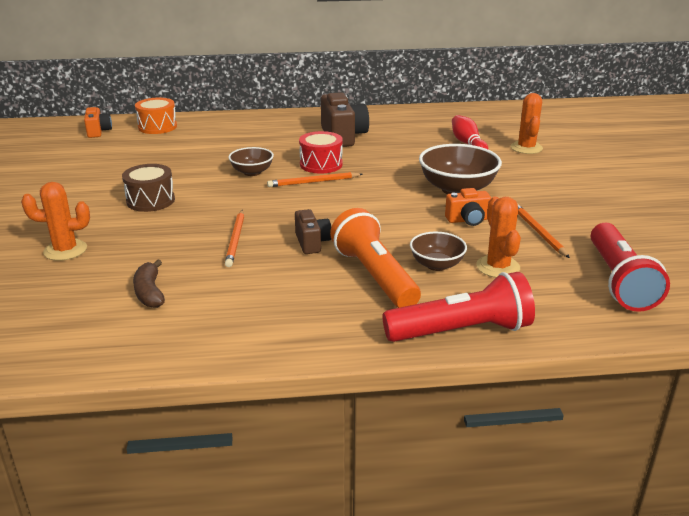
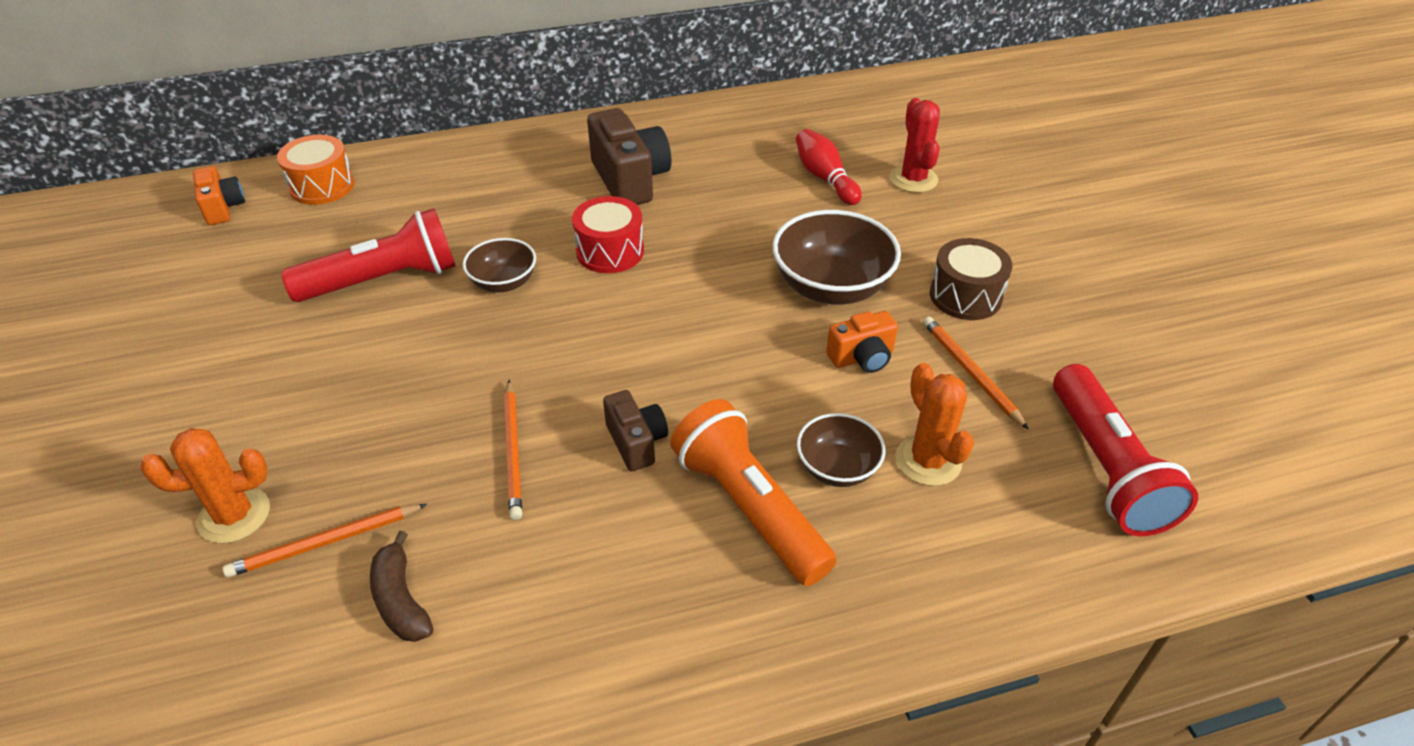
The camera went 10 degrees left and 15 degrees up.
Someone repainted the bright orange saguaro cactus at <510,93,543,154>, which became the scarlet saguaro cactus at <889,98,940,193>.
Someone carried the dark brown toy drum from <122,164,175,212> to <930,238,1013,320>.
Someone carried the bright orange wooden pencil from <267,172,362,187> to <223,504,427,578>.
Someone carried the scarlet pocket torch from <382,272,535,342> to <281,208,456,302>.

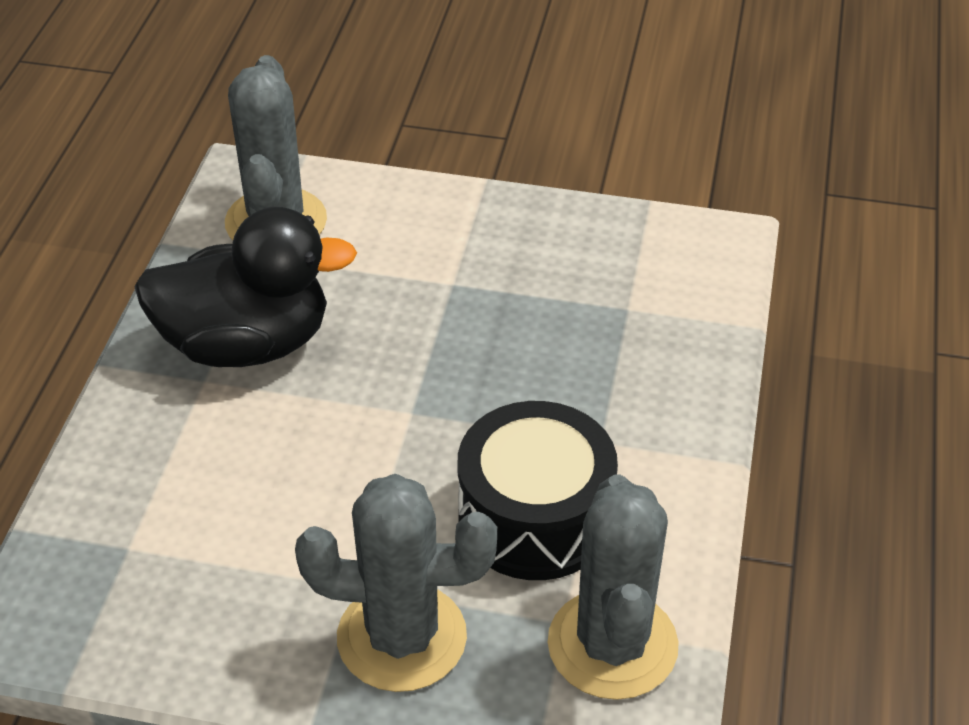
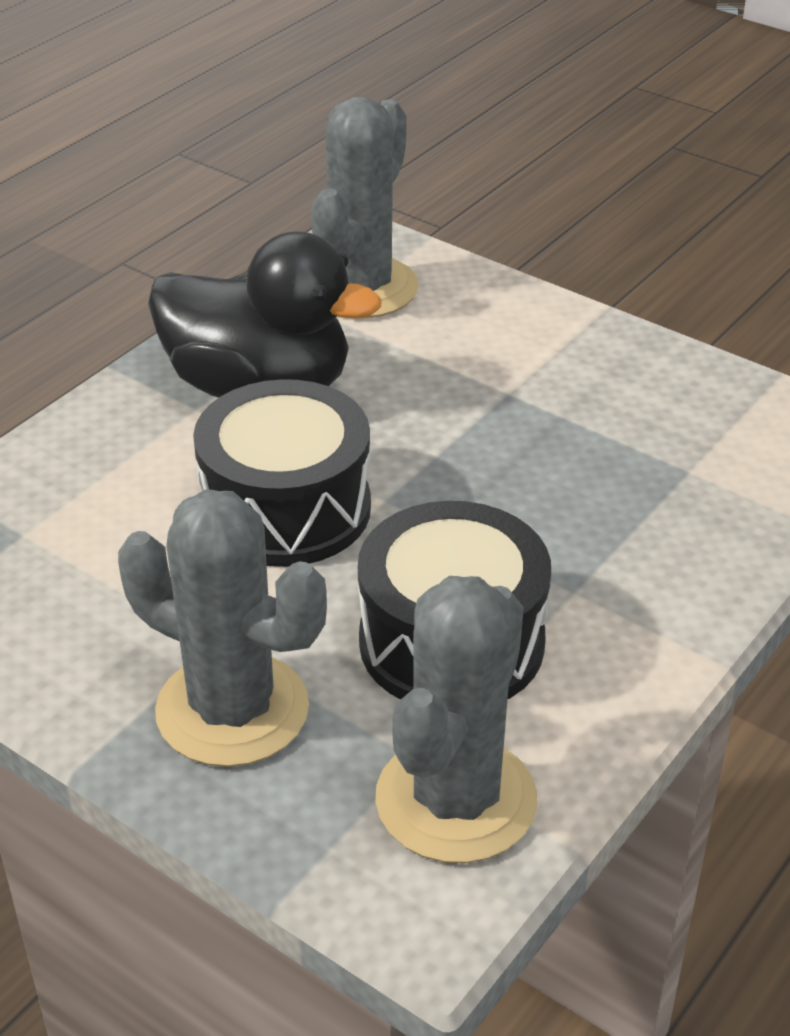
The camera went 25 degrees right and 5 degrees down.
Someone put down the ebony toy drum at <193,379,371,567>.

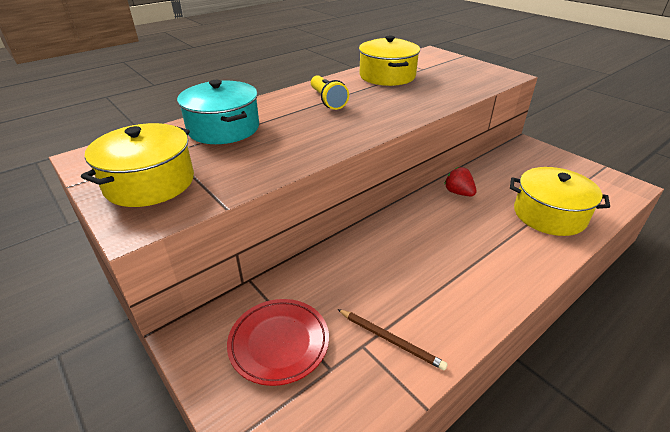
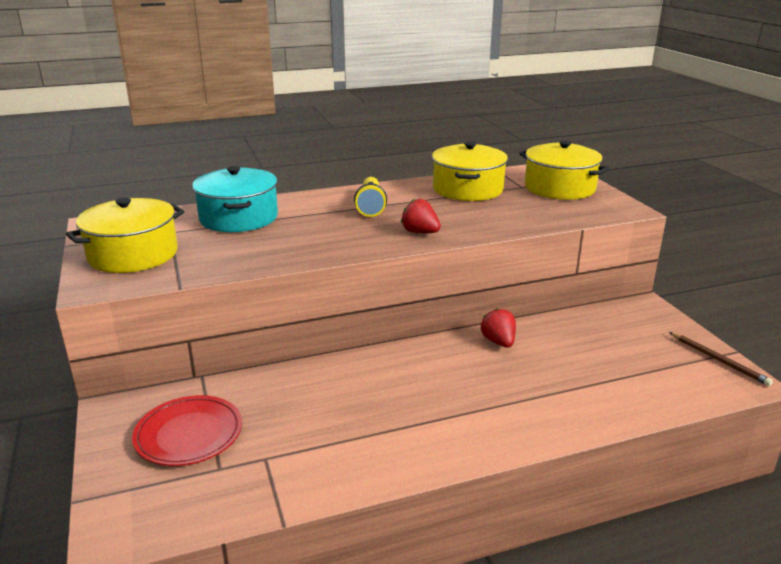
The camera went 20 degrees right and 10 degrees down.
Someone carried the golden stockpot from <510,167,610,236> to <520,140,609,200>.
Someone carried the dark brown wooden pencil from <337,309,448,371> to <669,332,773,386>.
Someone put down the scarlet toy strawberry at <401,199,441,233>.

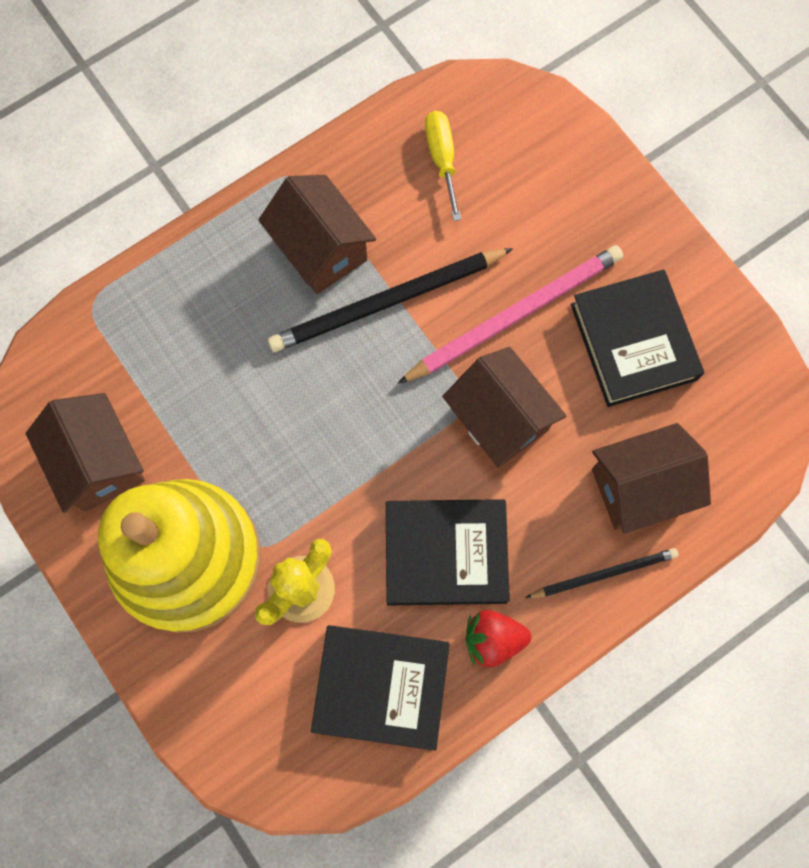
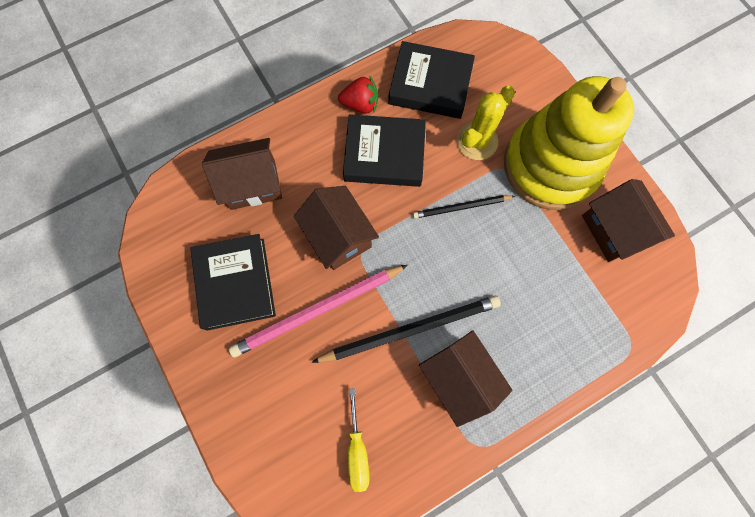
The camera went 175 degrees left and 0 degrees up.
Someone carried the ebony wooden pencil from <525,548,678,598> to <413,195,515,219>.

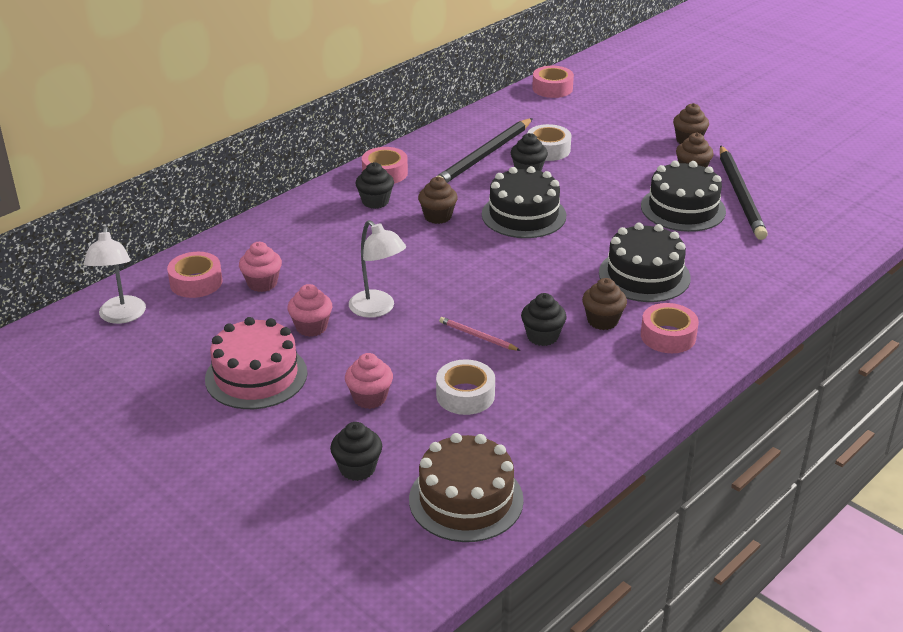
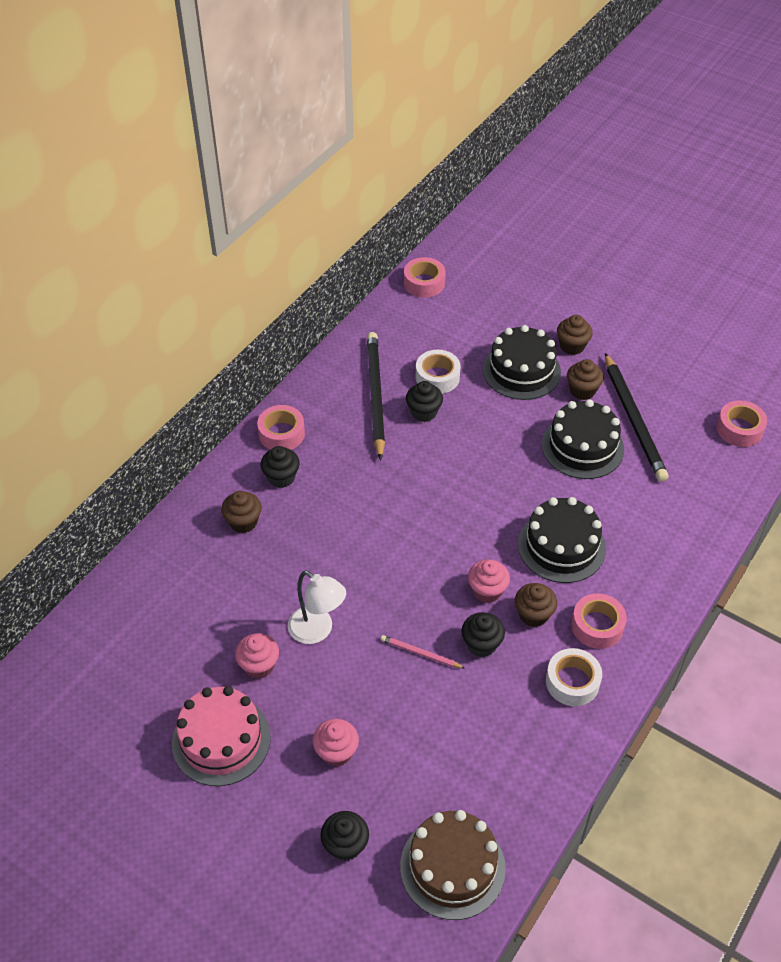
The camera went 10 degrees left and 15 degrees up.
Someone rotated the ebony wooden pencil at <436,118,533,183> by 150 degrees clockwise.
Someone carried the ebony gateau from <482,166,566,238> to <483,325,561,400>.
Someone carried the dark brown muffin from <418,177,458,224> to <221,491,262,533>.
Someone took away the white lamp at <84,226,146,324>.
Someone carried the rosy muffin from <239,242,282,292> to <468,559,510,603>.
Someone carried the rosy roll of tape from <167,252,223,298> to <717,400,767,447>.
Someone carried the white roll of tape from <436,359,495,415> to <546,648,602,706>.

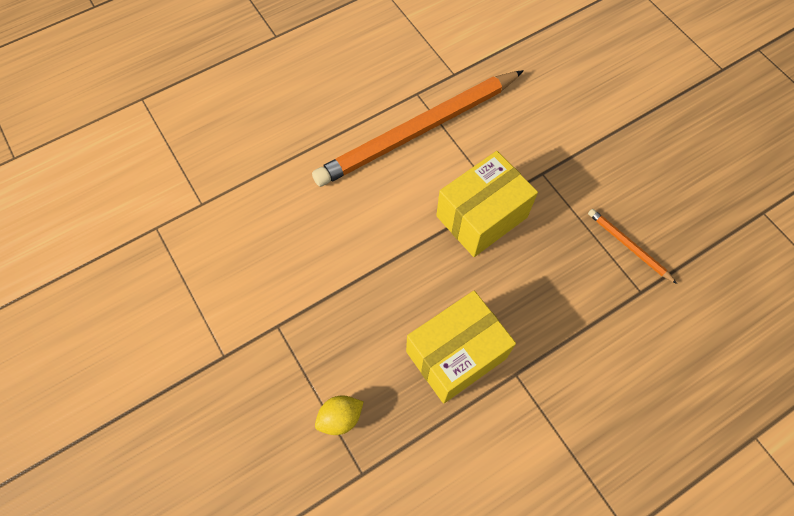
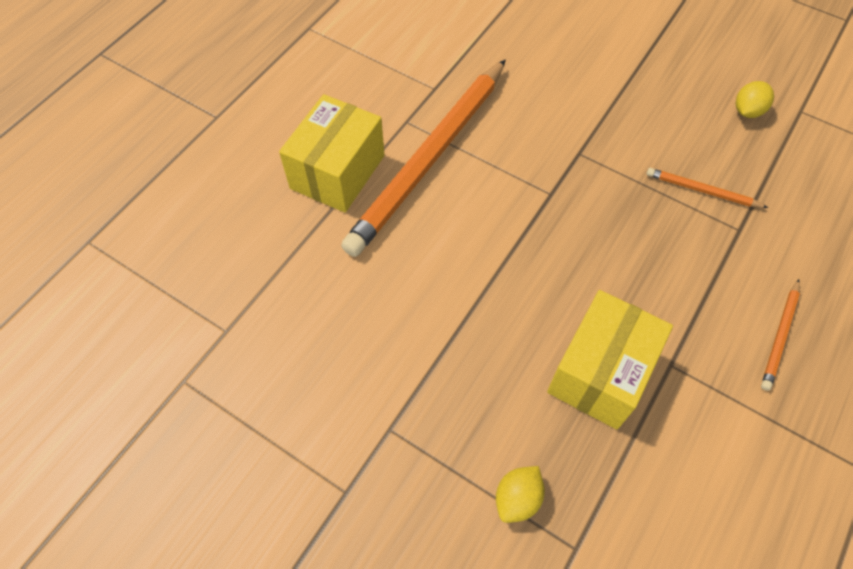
The camera went 25 degrees left and 5 degrees down.
Someone carried the golden package from <436,151,538,257> to <279,94,384,213>.
Someone put down the golden toy lemon at <736,81,774,118>.
Someone put down the bright orange wooden pencil at <761,279,800,391>.

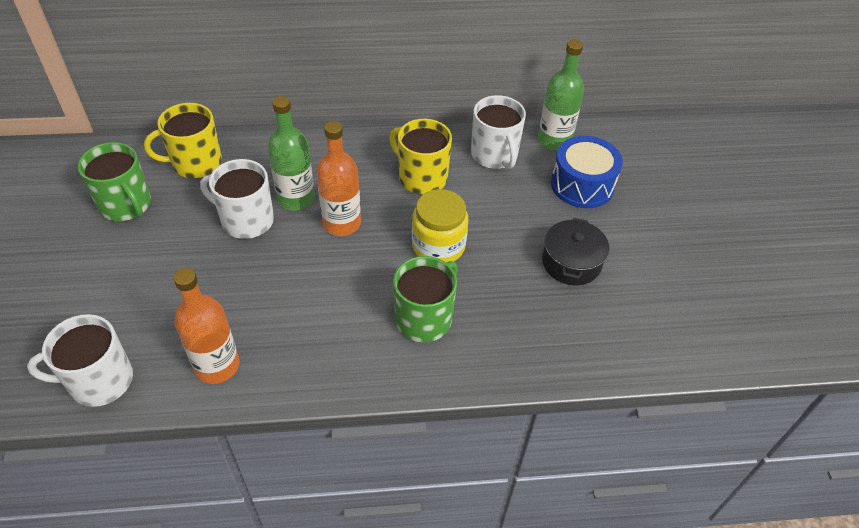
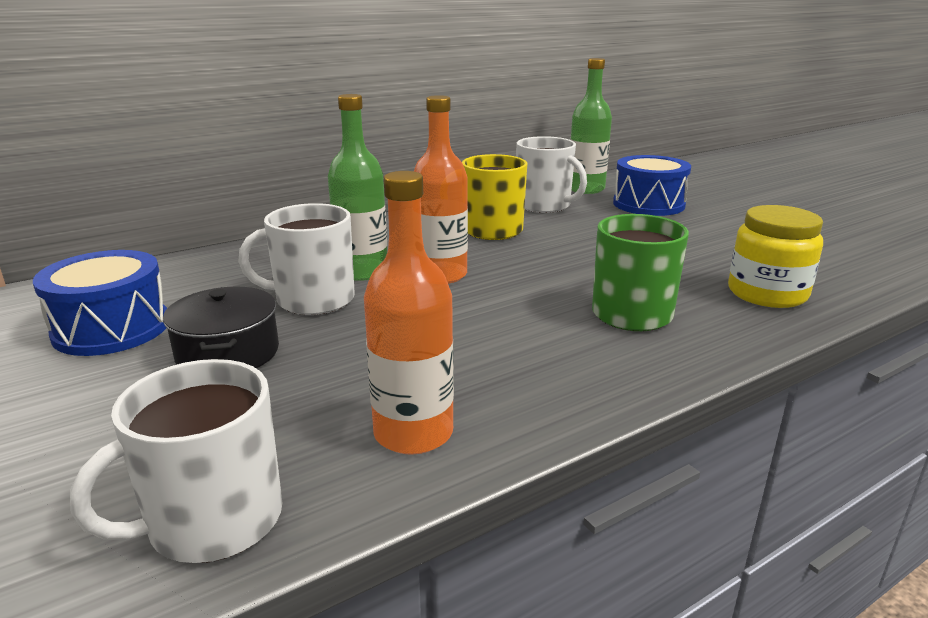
The camera went 25 degrees left and 25 degrees down.
Someone took away the golden coffee mug at <144,103,222,178>.
Someone swapped the green coffee mug at <78,142,151,221> for the cobalt toy drum at <33,250,167,356>.
Someone carried the golden jam jar from <412,189,469,262> to <728,205,823,308>.
Someone carried the ebony stockpot from <542,218,609,285> to <163,287,279,368>.

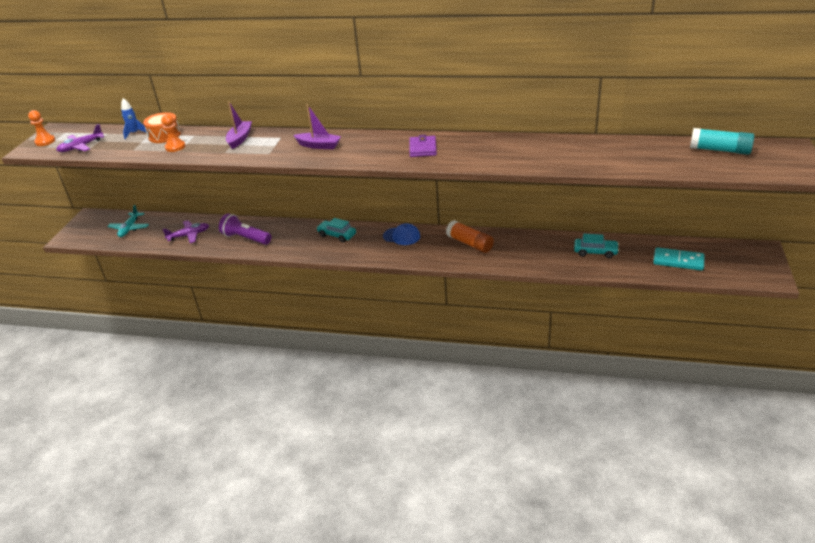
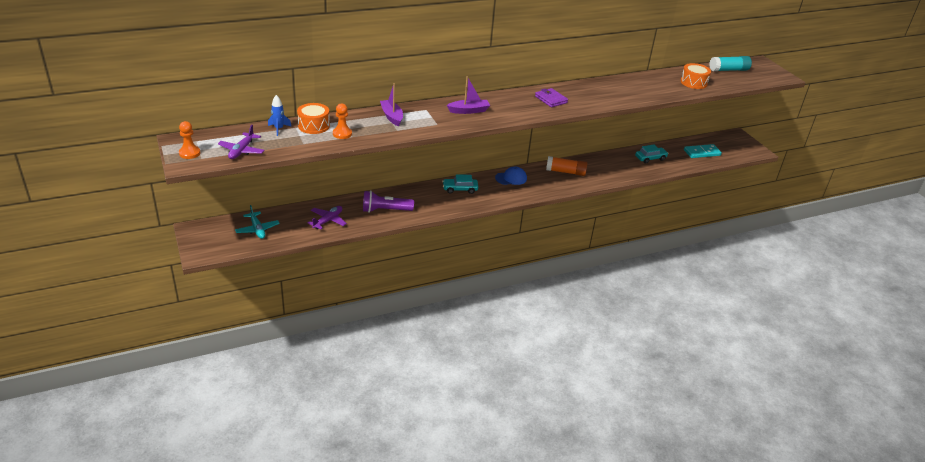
The camera went 40 degrees left and 0 degrees up.
Someone put down the bright orange toy drum at <681,63,711,89>.

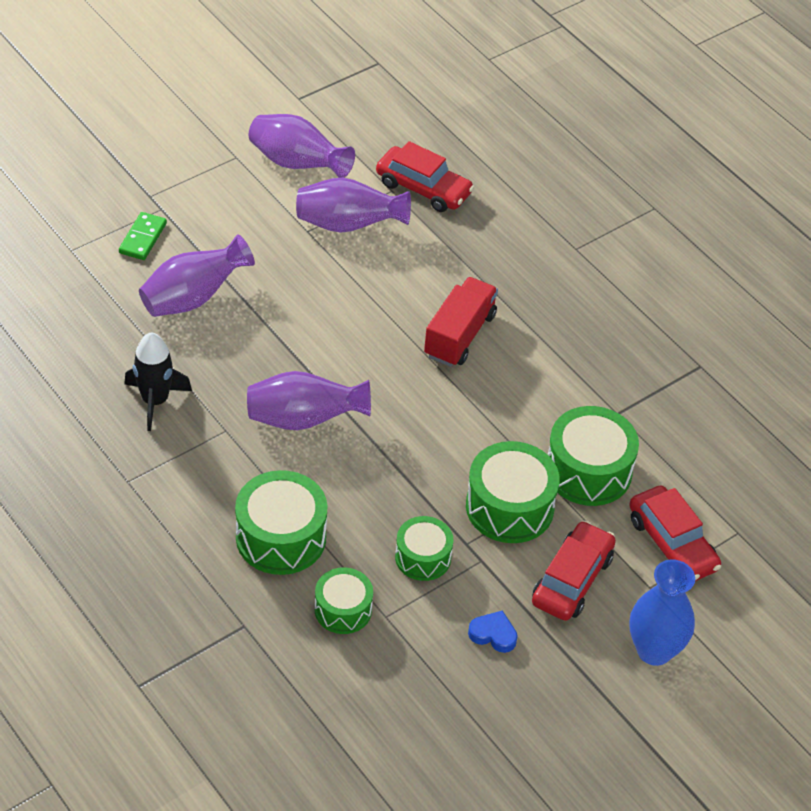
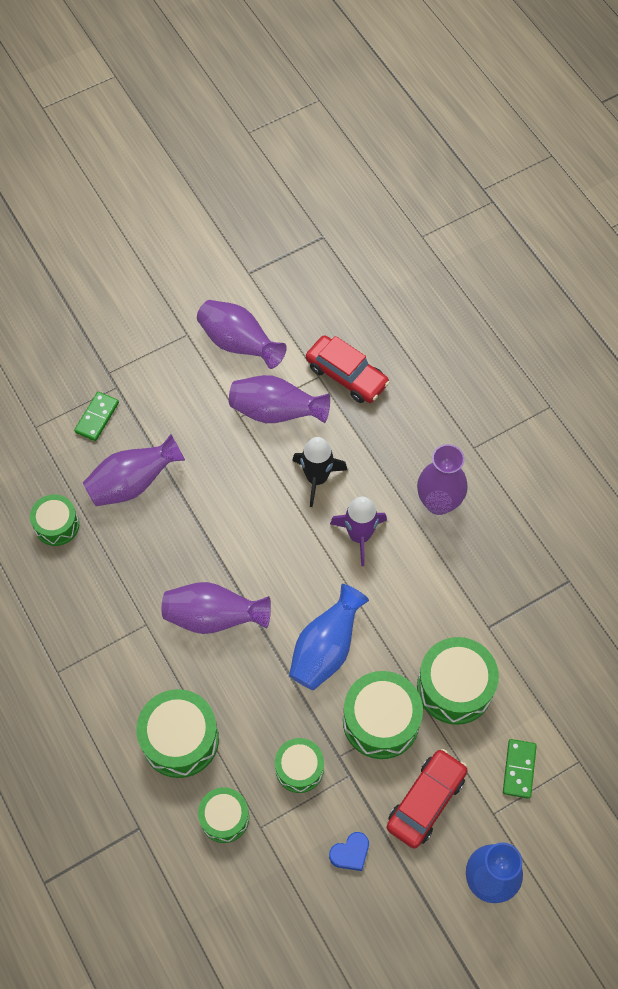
The camera went 10 degrees right and 15 degrees up.
Someone swapped the scarlet lorry at <424,277,498,367> for the violet spaceship at <330,497,387,566>.
Someone carried the ebony spaceship from <124,332,192,431> to <292,437,347,507>.
Someone swapped the scarlet automobile at <629,486,721,581> for the green domino piece at <503,739,537,799>.
Someone rotated the cobalt heart at <468,610,518,653> by 120 degrees clockwise.
Someone put down the violet flower vase at <417,444,468,515>.
Someone put down the green toy drum at <30,494,79,546>.
Someone put down the cobalt flower vase at <289,584,369,690>.

